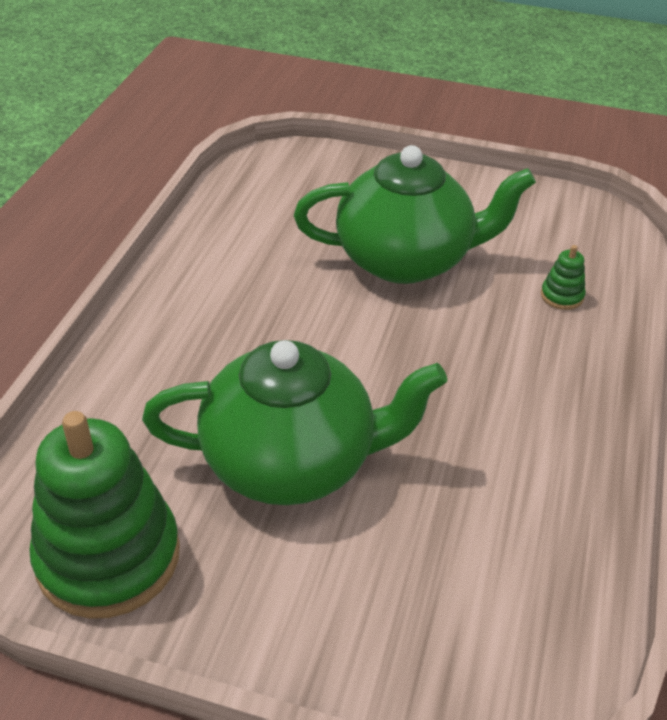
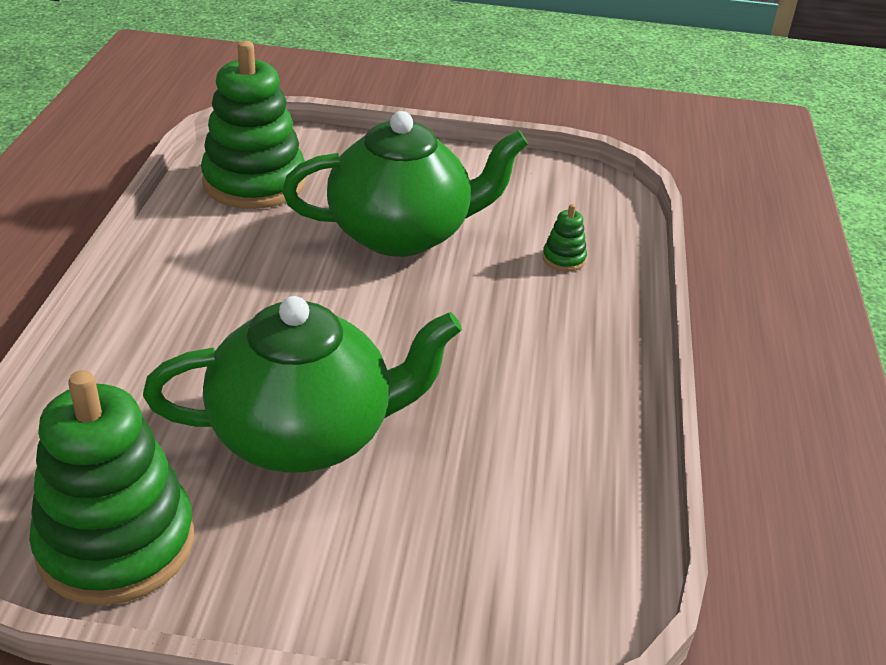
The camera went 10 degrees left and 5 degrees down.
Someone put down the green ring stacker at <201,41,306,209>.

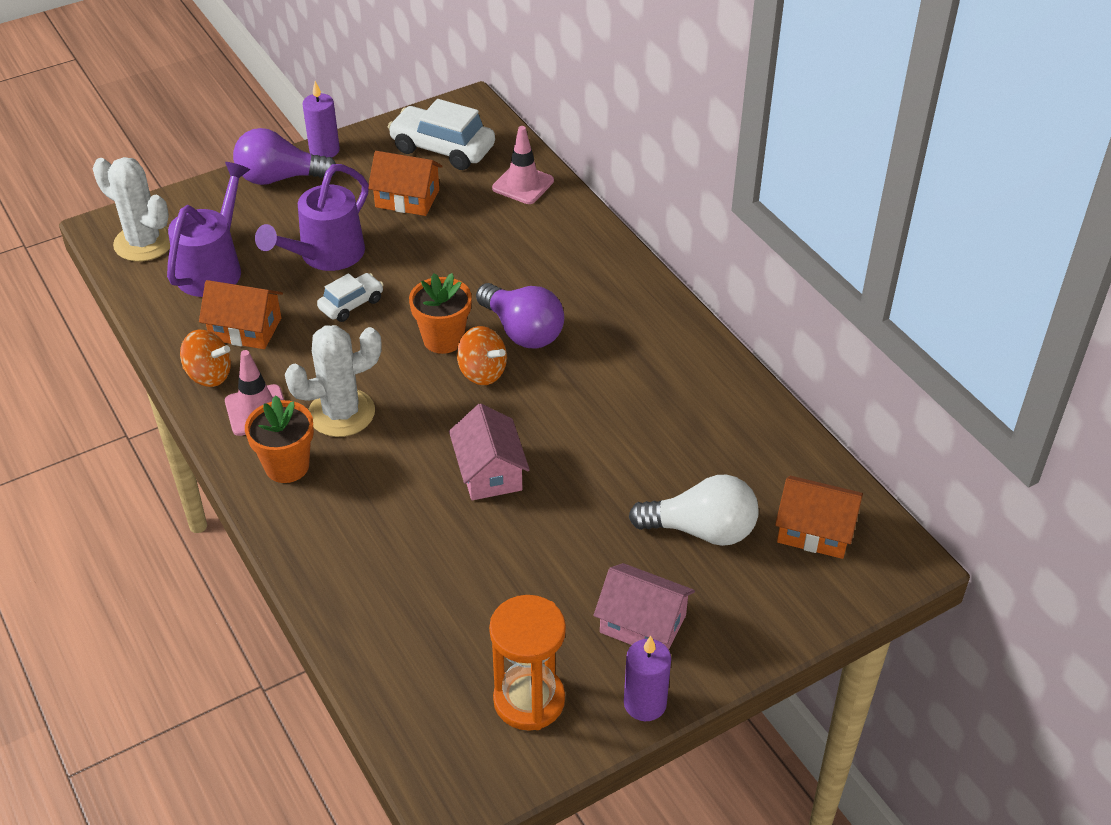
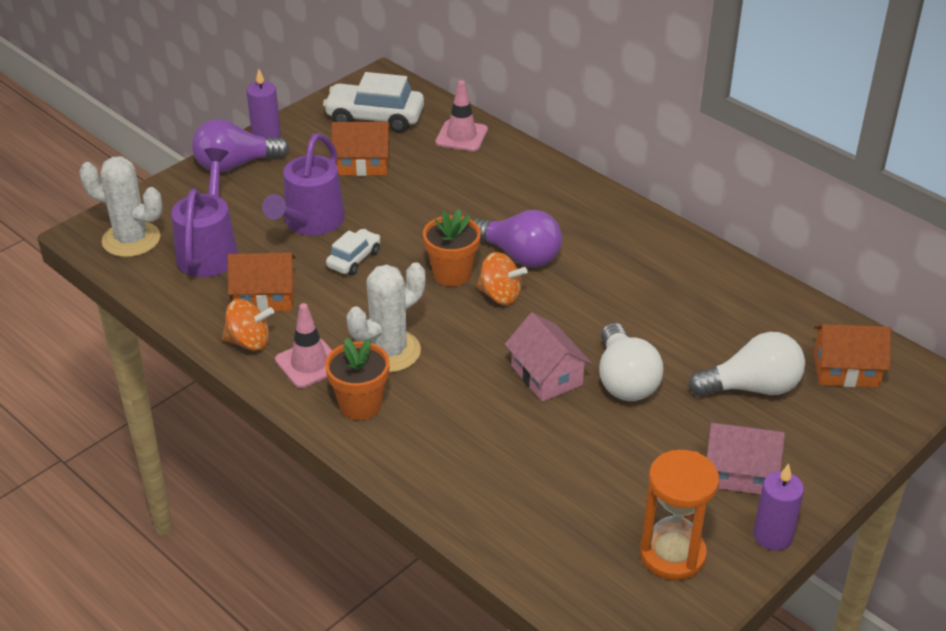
The camera went 15 degrees left and 5 degrees down.
Someone put down the white light bulb at <599,323,664,401>.

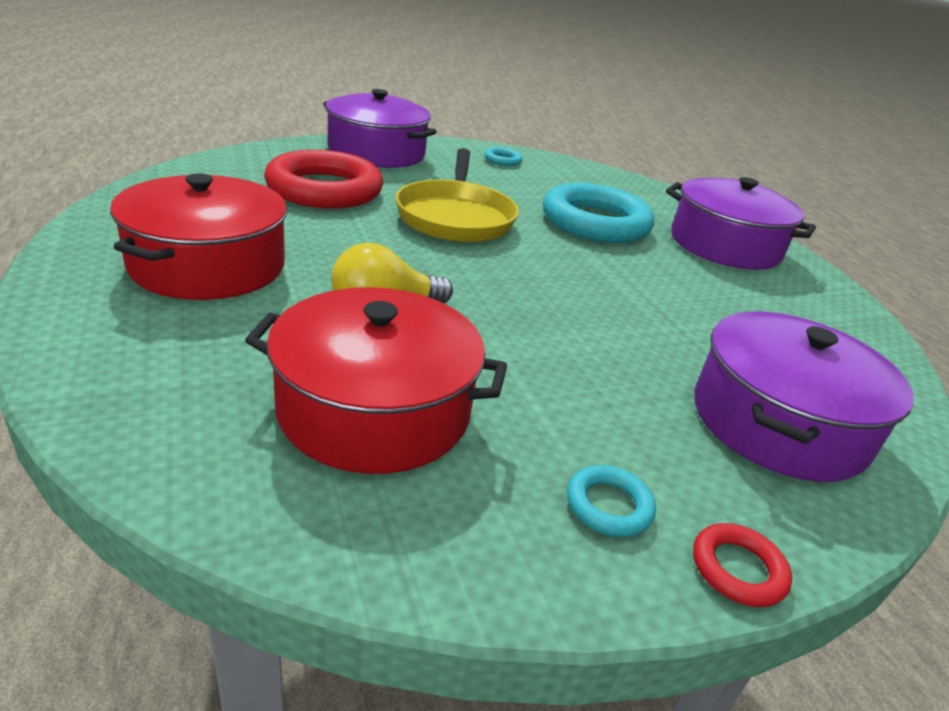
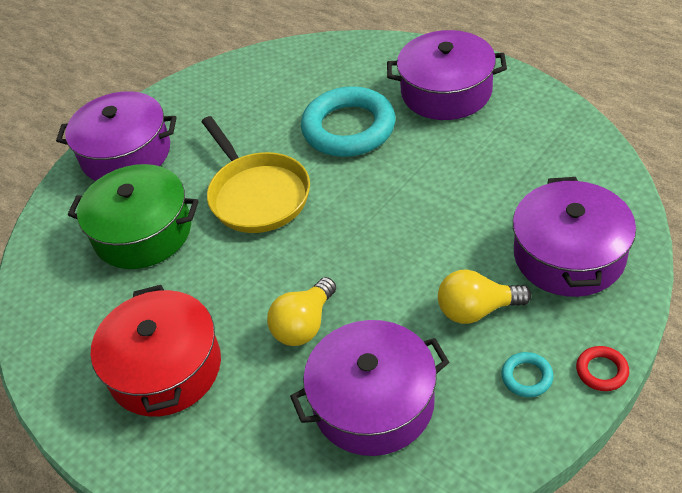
The camera went 20 degrees left and 15 degrees up.
Someone took away the aqua hoop at <484,147,523,166>.
Someone swapped the scarlet hoop at <264,150,383,209> for the green stockpot at <68,164,199,269>.
Someone repainted the scarlet stockpot at <245,287,507,474>, which became the violet stockpot at <290,320,449,456>.
Someone put down the golden light bulb at <438,269,531,324>.

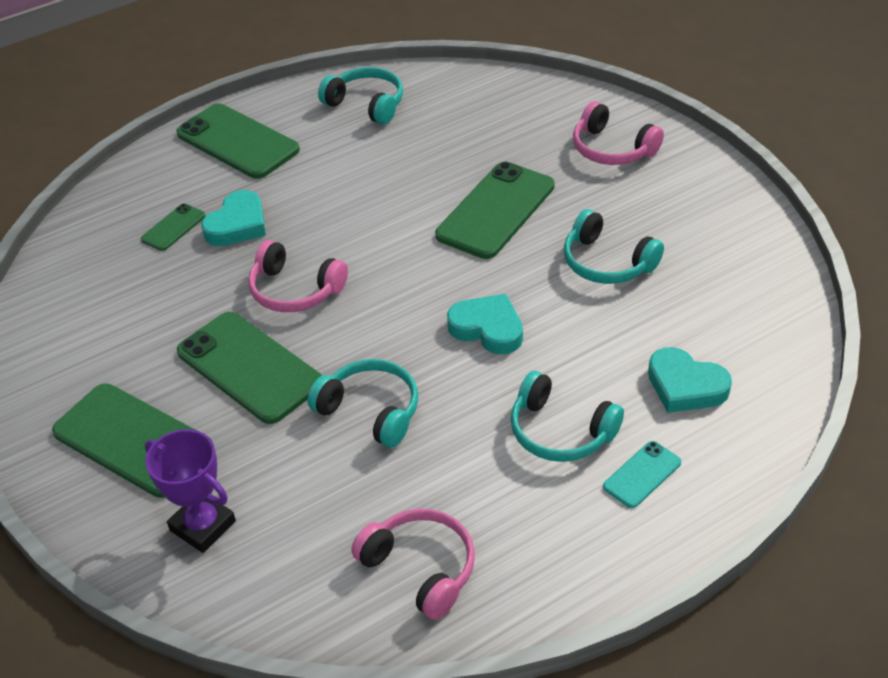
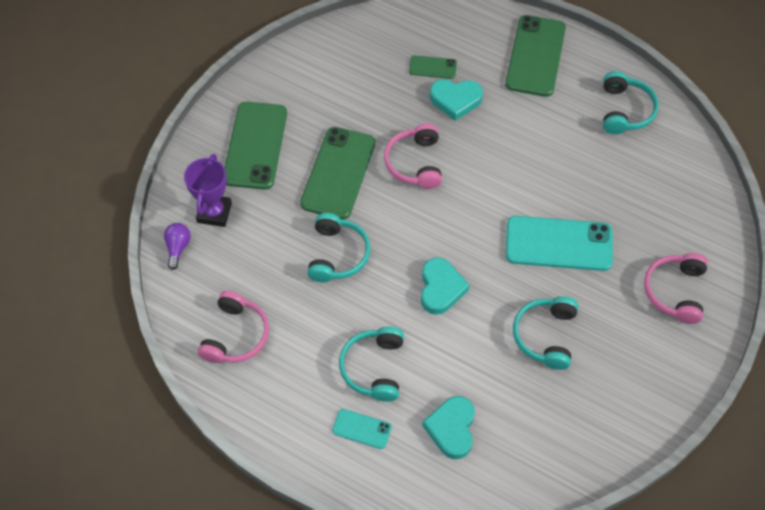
The camera went 60 degrees right and 15 degrees up.
Someone repainted the green phone at <435,162,555,259>, which became the aqua phone at <506,216,613,271>.
Someone put down the violet light bulb at <164,223,191,270>.

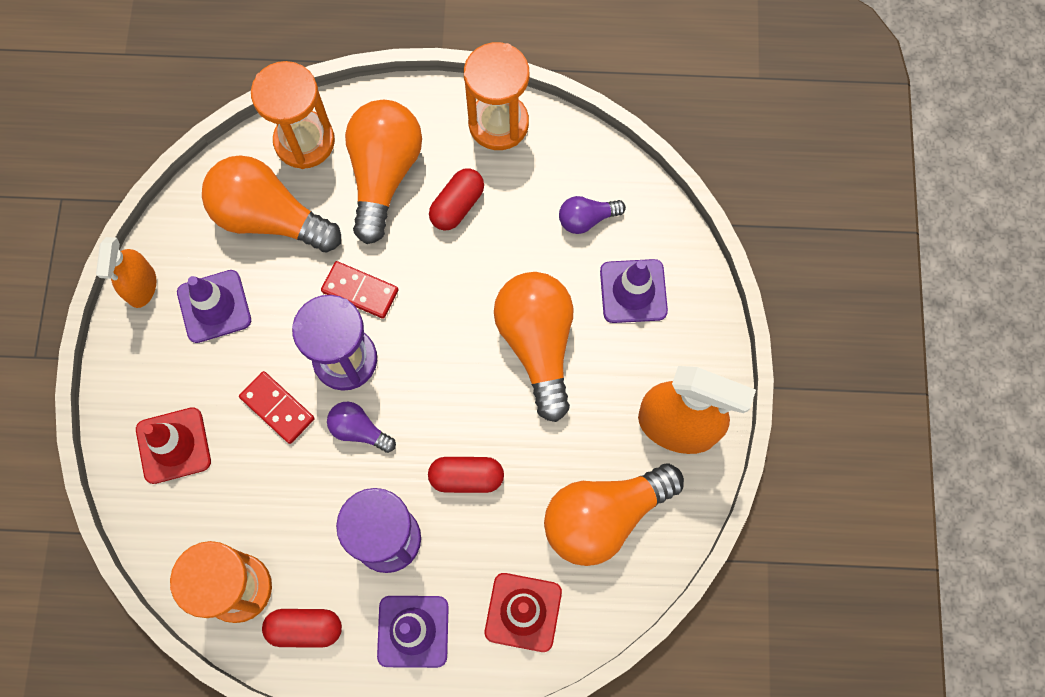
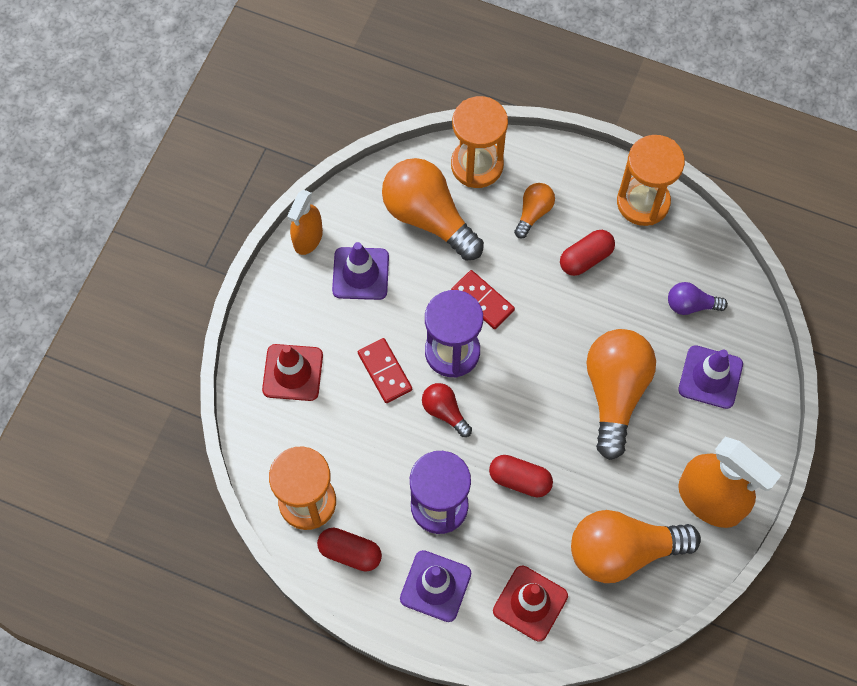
The camera went 20 degrees right and 5 degrees down.
Someone scaled the bright orange light bulb at <345,100,422,244> by 0.49.
Someone repainted the violet light bulb at <327,402,396,453>, which became the scarlet light bulb at <422,383,472,437>.

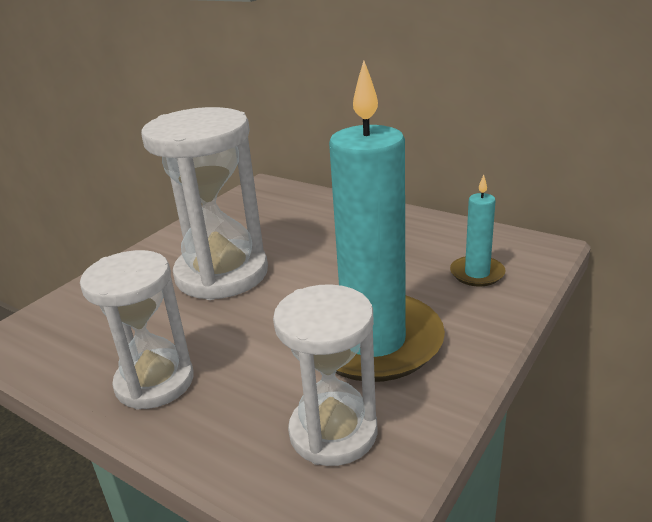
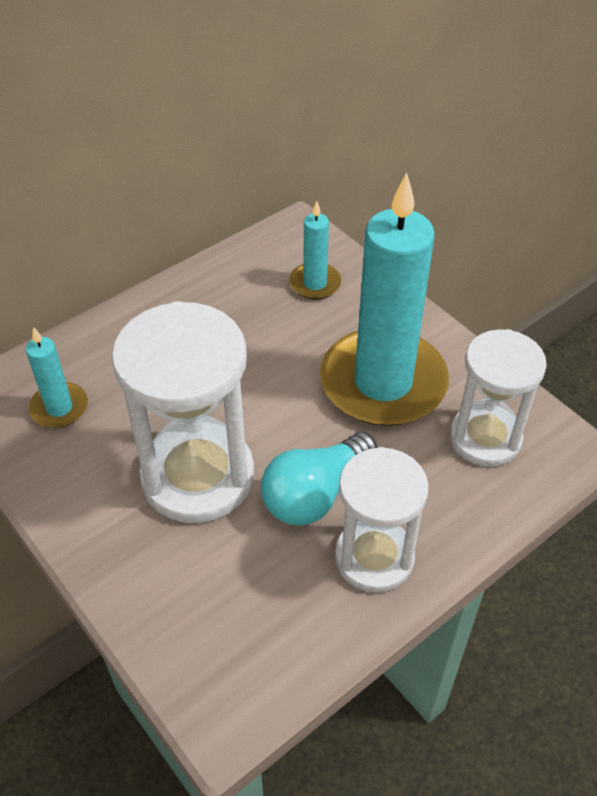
The camera went 75 degrees left and 20 degrees up.
Someone put down the aqua candle at <26,327,88,428>.
Someone put down the aqua light bulb at <261,432,377,526>.

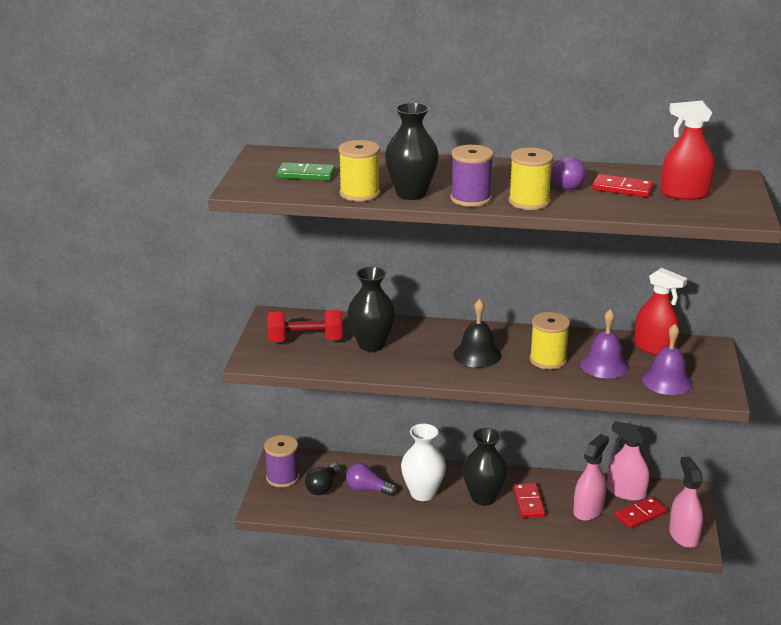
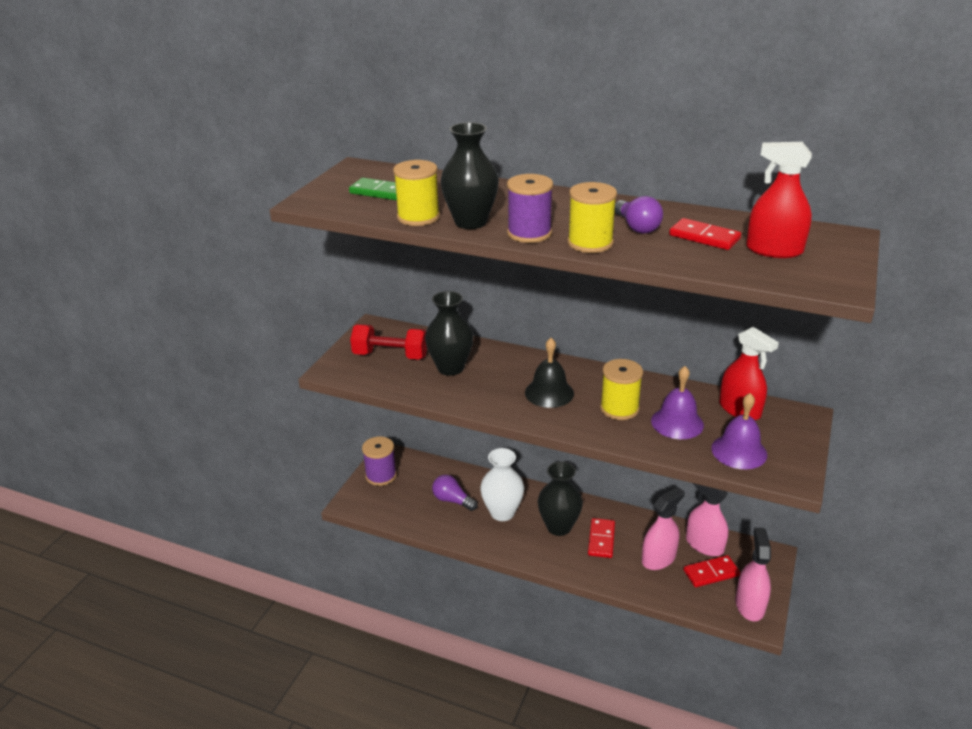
The camera went 15 degrees right and 5 degrees up.
Someone took away the ebony light bulb at <305,463,341,495>.

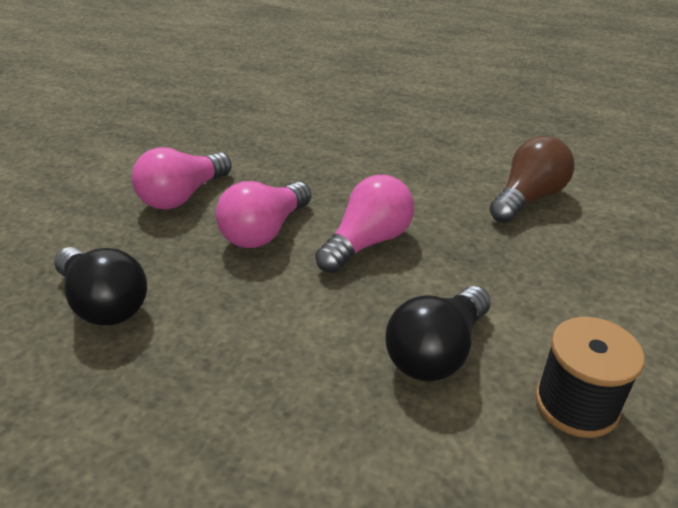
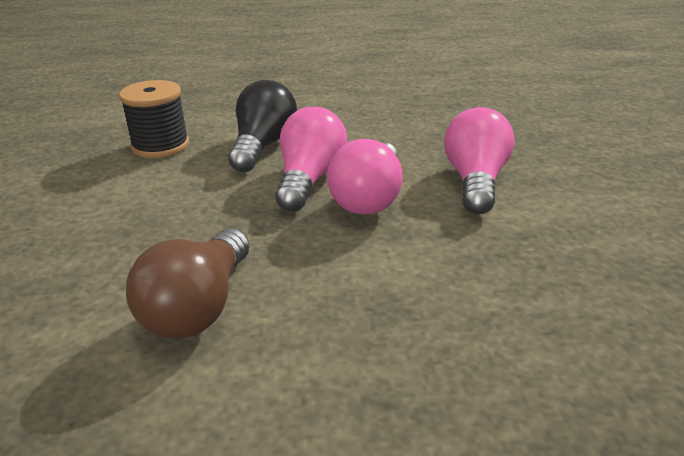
The camera went 155 degrees right and 5 degrees down.
Someone carried the rosy light bulb from <132,147,231,210> to <275,107,348,212>.
Someone took away the ebony light bulb at <54,247,147,325>.

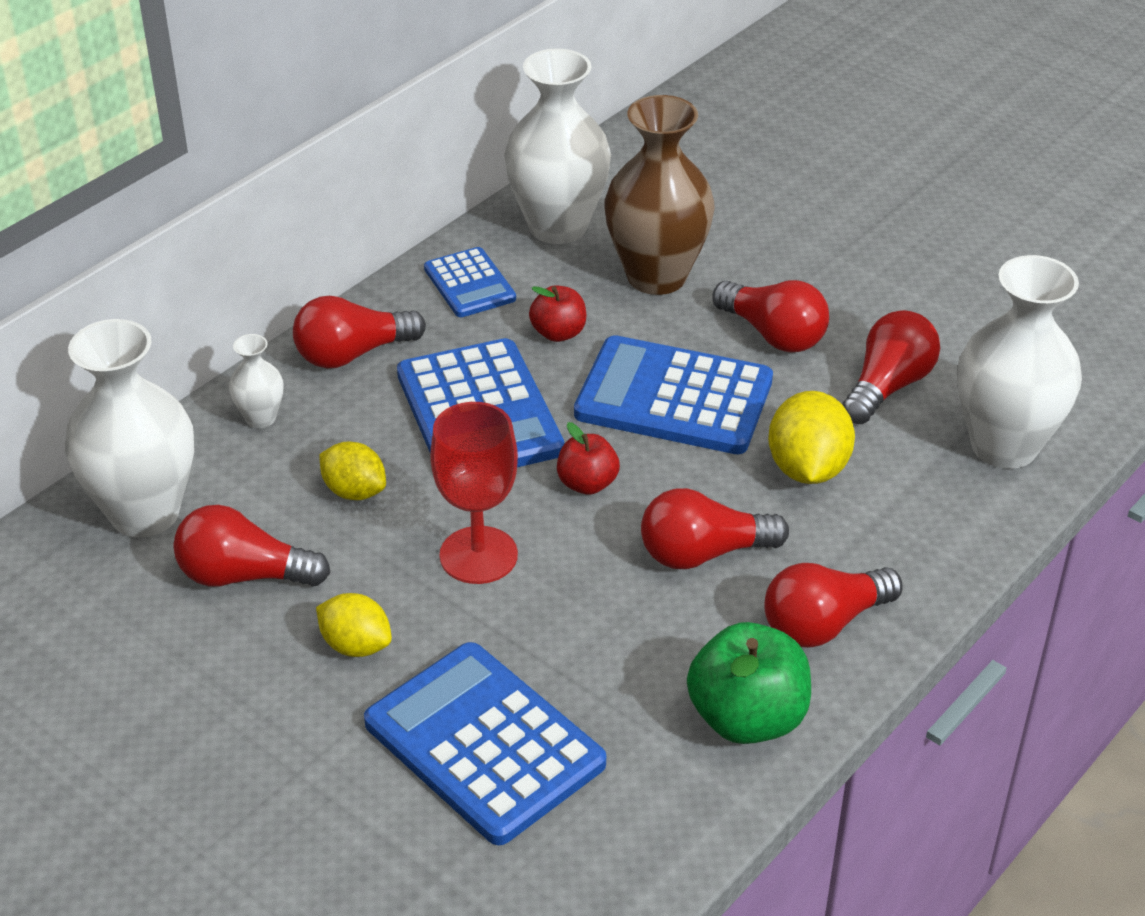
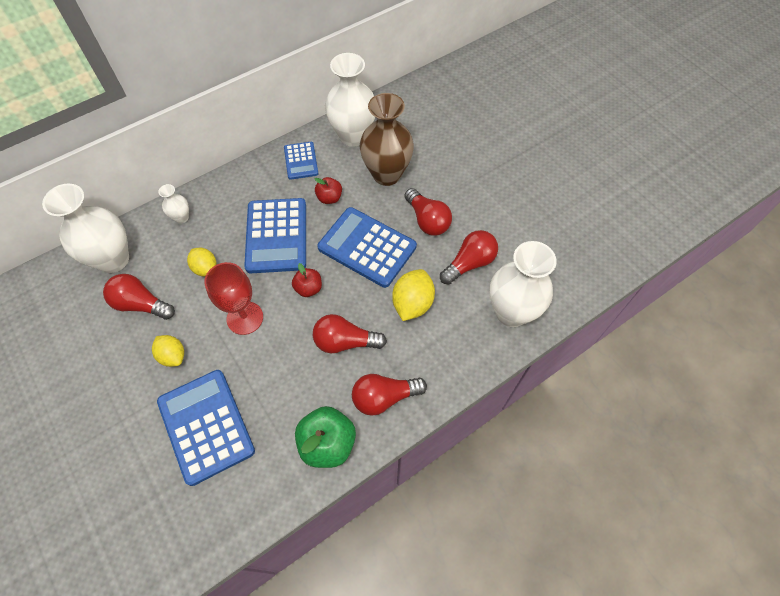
The camera went 15 degrees right and 20 degrees up.
Someone took away the scarlet light bulb at <293,296,426,368>.

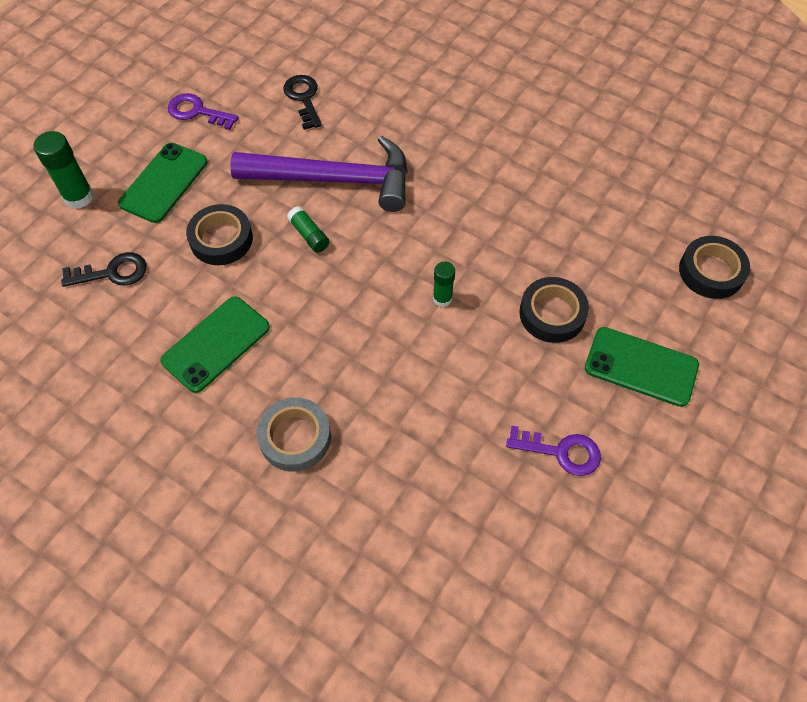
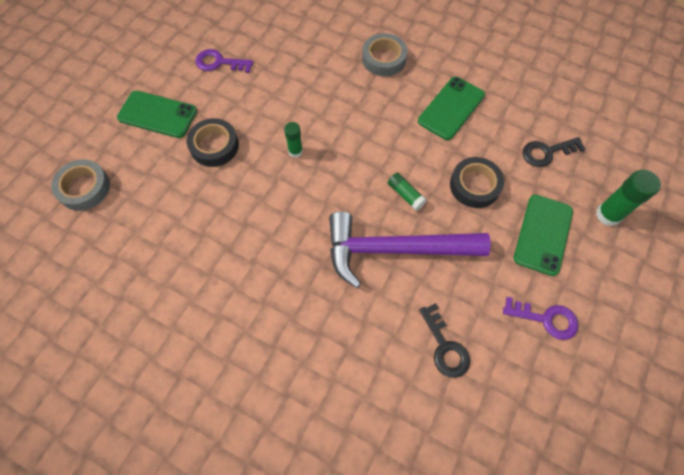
The camera went 175 degrees right and 5 degrees up.
Someone repainted the ebony roll of tape at <679,236,750,299>, which became the gray roll of tape at <51,159,110,211>.

